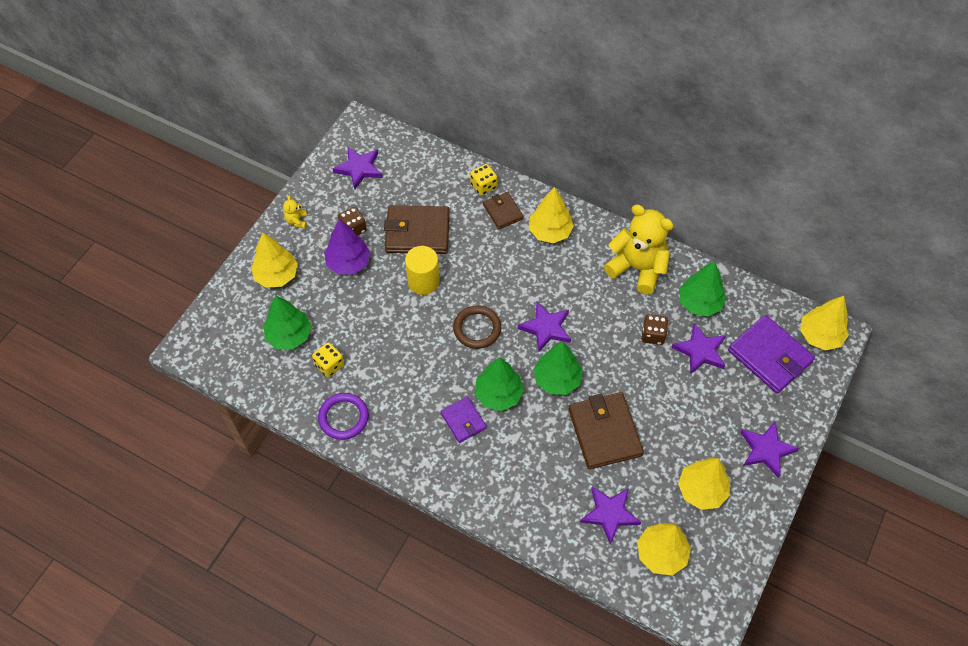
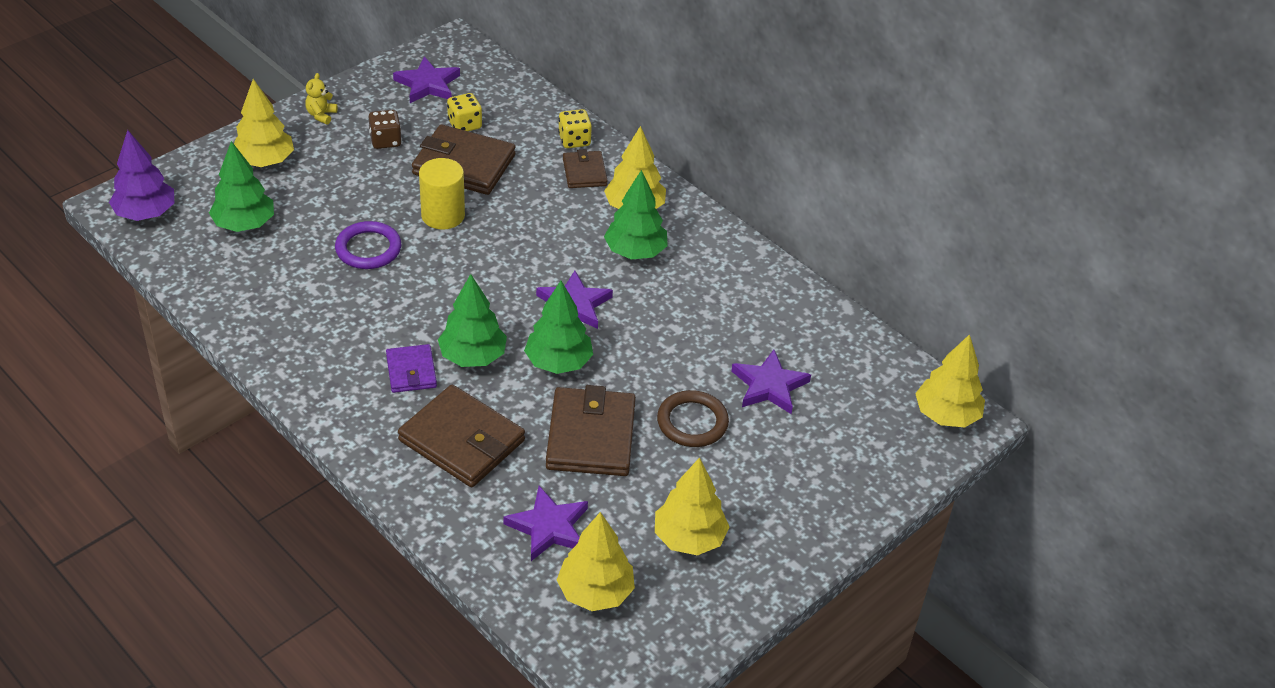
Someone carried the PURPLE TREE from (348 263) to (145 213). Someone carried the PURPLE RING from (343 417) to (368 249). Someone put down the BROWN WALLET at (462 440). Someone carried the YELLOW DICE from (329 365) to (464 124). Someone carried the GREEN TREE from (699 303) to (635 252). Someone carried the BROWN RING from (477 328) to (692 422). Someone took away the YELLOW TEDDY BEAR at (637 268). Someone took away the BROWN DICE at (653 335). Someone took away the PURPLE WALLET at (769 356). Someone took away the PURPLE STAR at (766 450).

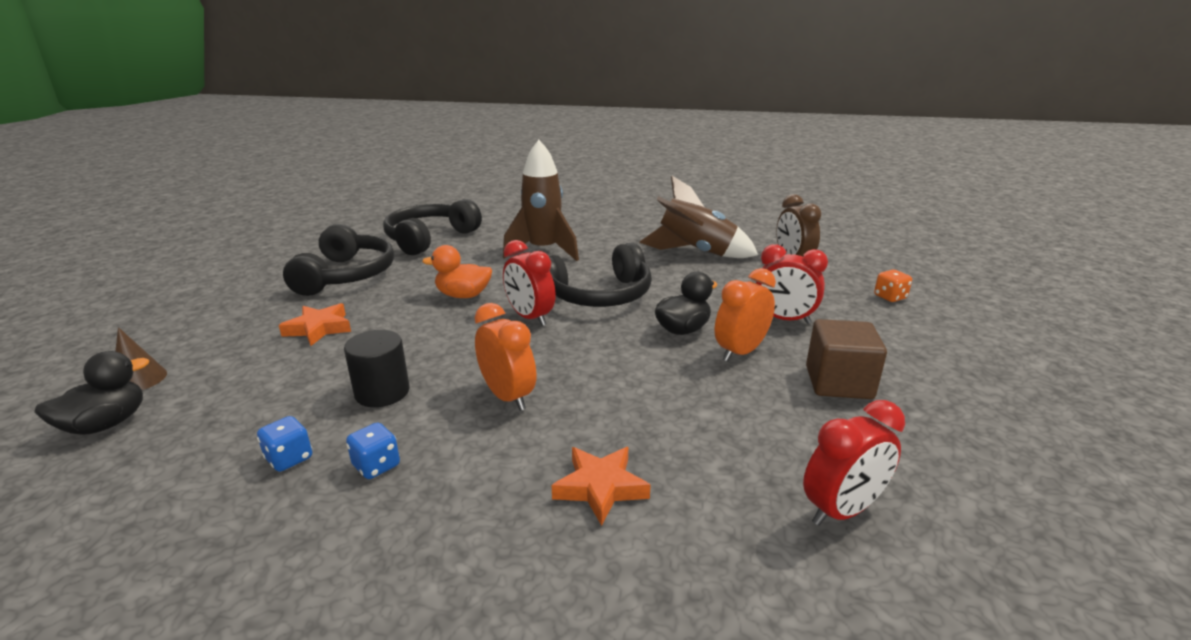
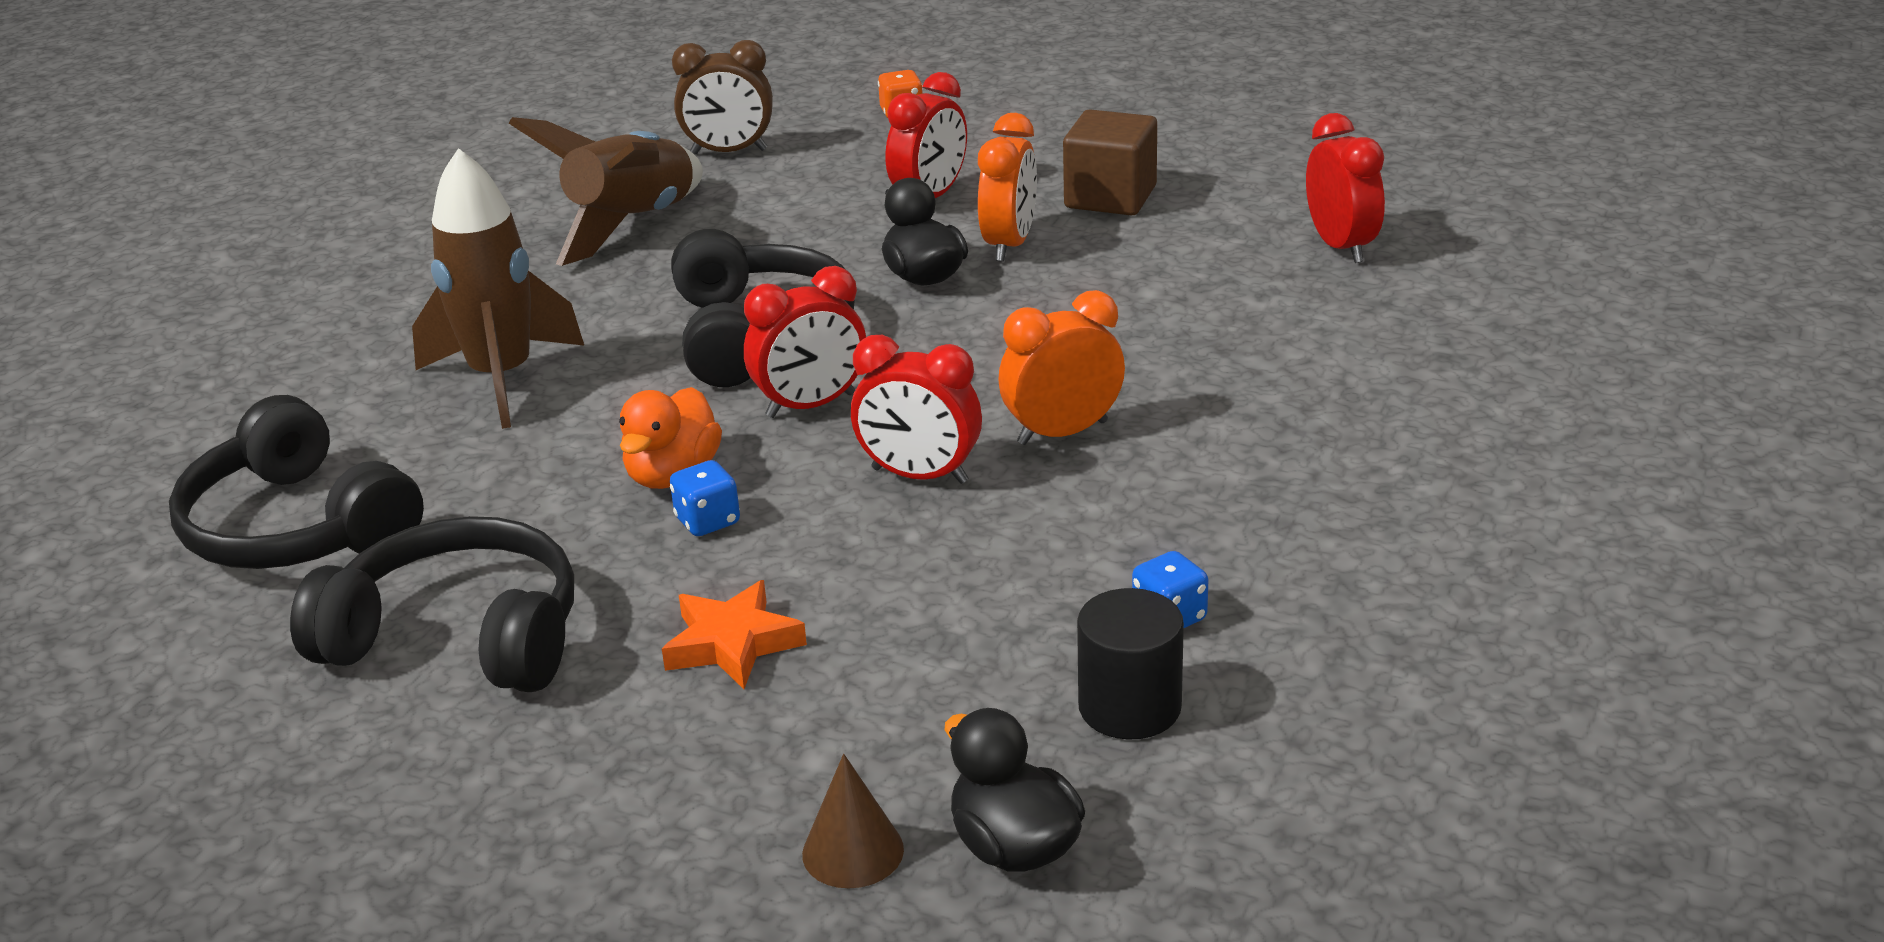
Someone carried the BLUE DICE from (376 466) to (708 521). Someone put down the RED CLOCK at (919 476). Someone rotated the ORANGE CLOCK at (740 352) by 135 degrees counterclockwise. Someone carried the BLACK CYLINDER from (382 392) to (1129 707). Someone took away the ORANGE STAR at (600 487).

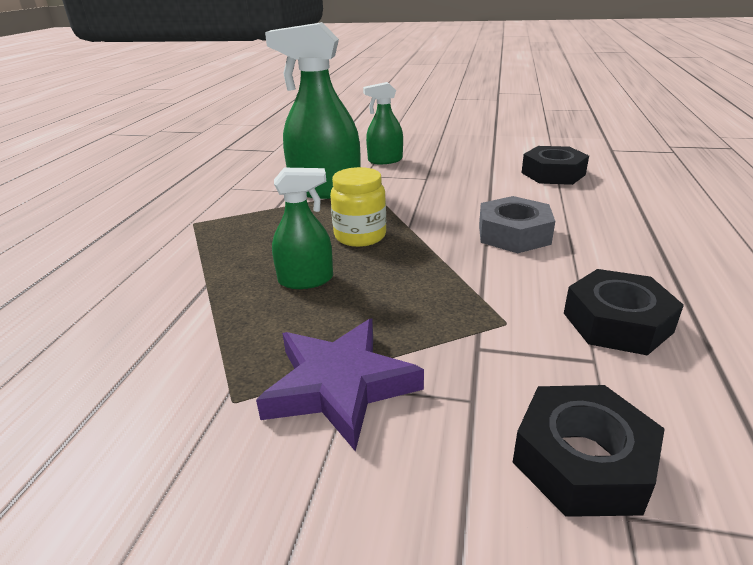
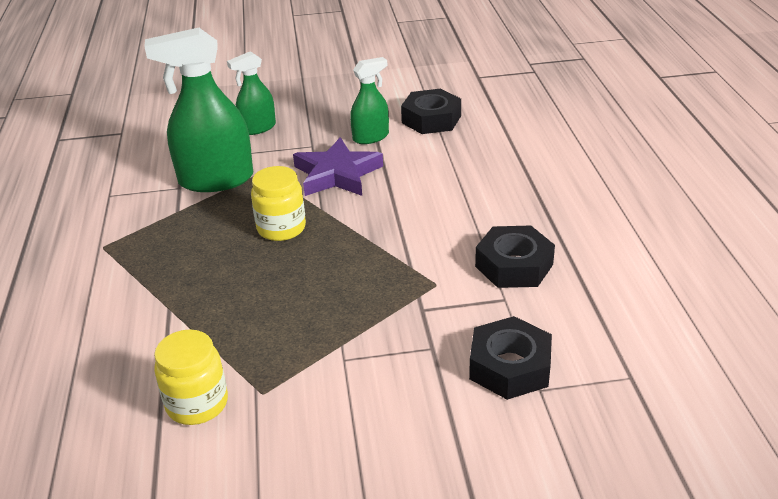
Someone put down the YELLOW JAR at (197 404). Someone carried the PURPLE STAR from (339 386) to (337 174). Someone carried the GREEN SPRAY BOTTLE from (306 280) to (371 137). Someone took away the GREY NUT at (513 234).

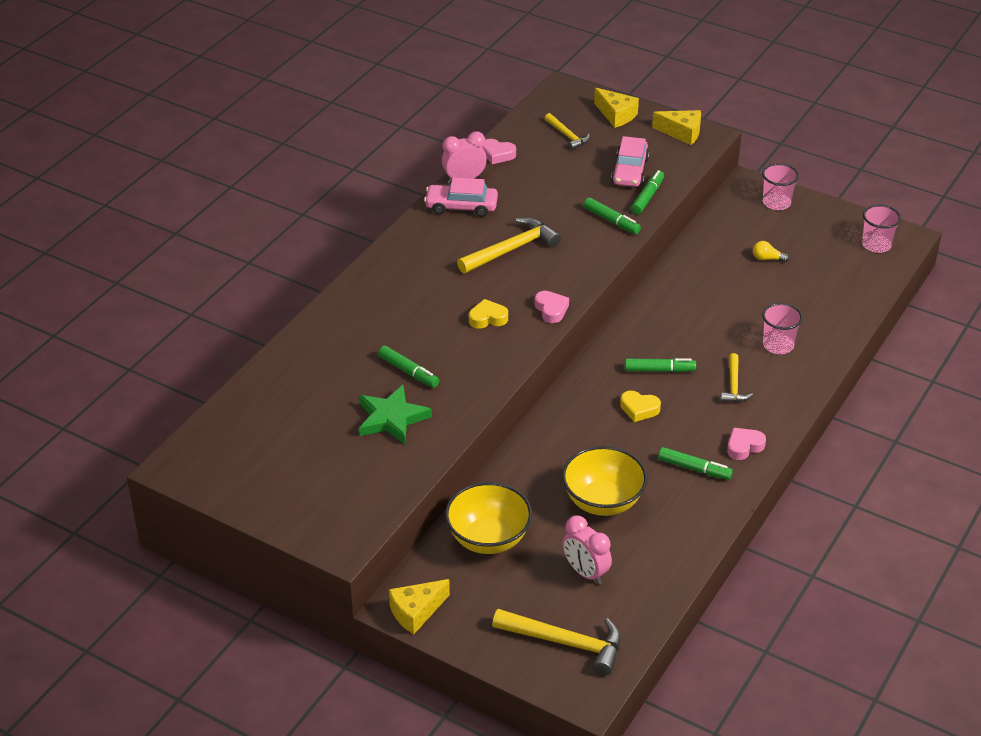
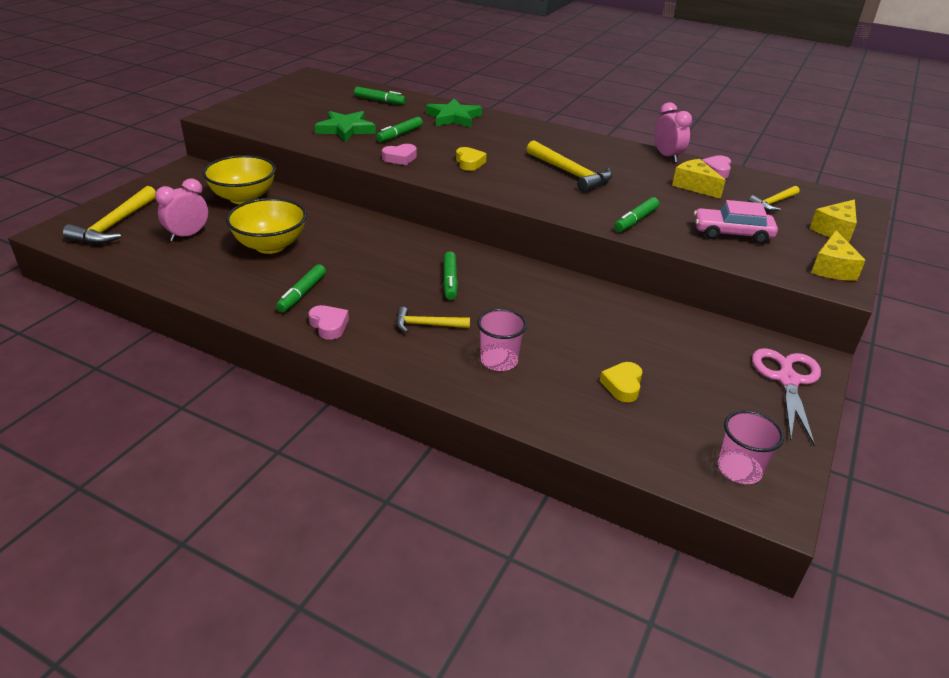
Someone carried the GREEN MARKER from (647 197) to (379 101). Someone carried the PINK HEART from (551 310) to (400 158). Someone put down the GREEN STAR at (453 117). Someone carried the YELLOW HEART from (639 409) to (622 385). Someone carried the YELLOW CHEESE from (416 612) to (694 186). Someone swapped the PINK CUP at (776 203) for the PINK SCISSORS at (787 380). Someone took away the PINK CAR at (461 206). Someone took away the YELLOW LIGHT BULB at (767 258).

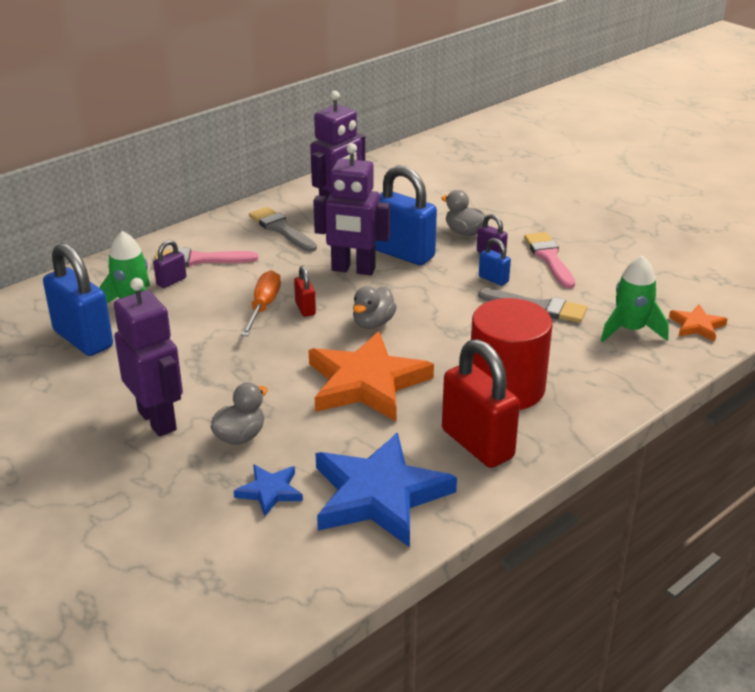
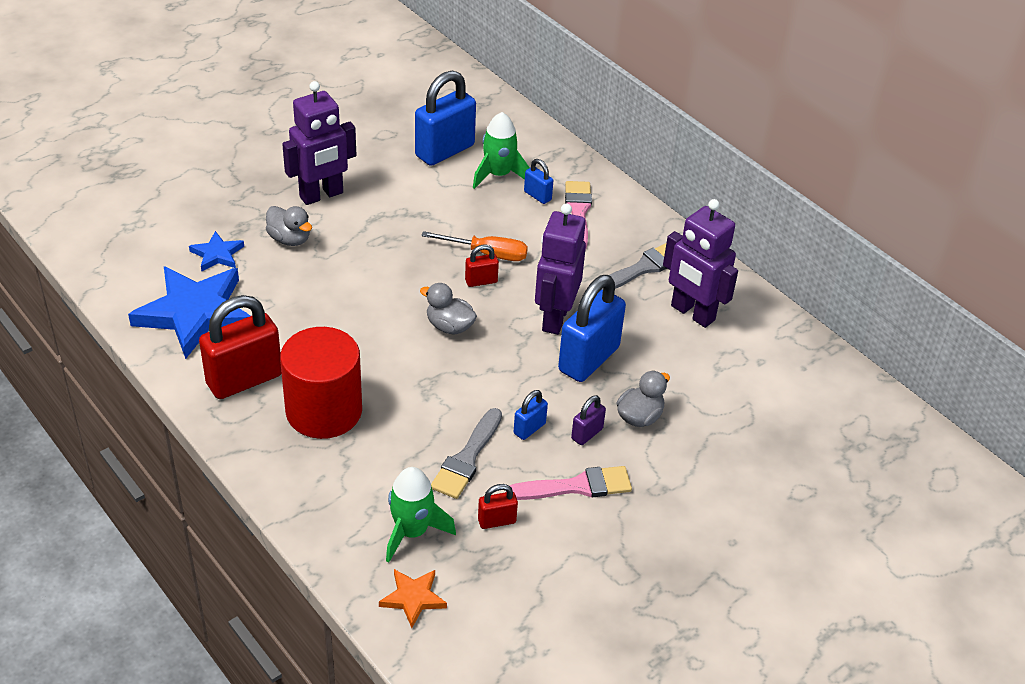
Someone put down the RED PADLOCK at (497 521). Someone repainted the PURPLE PADLOCK at (171 281), which became the BLUE PADLOCK at (537 196). Someone took away the ORANGE STAR at (366 383).

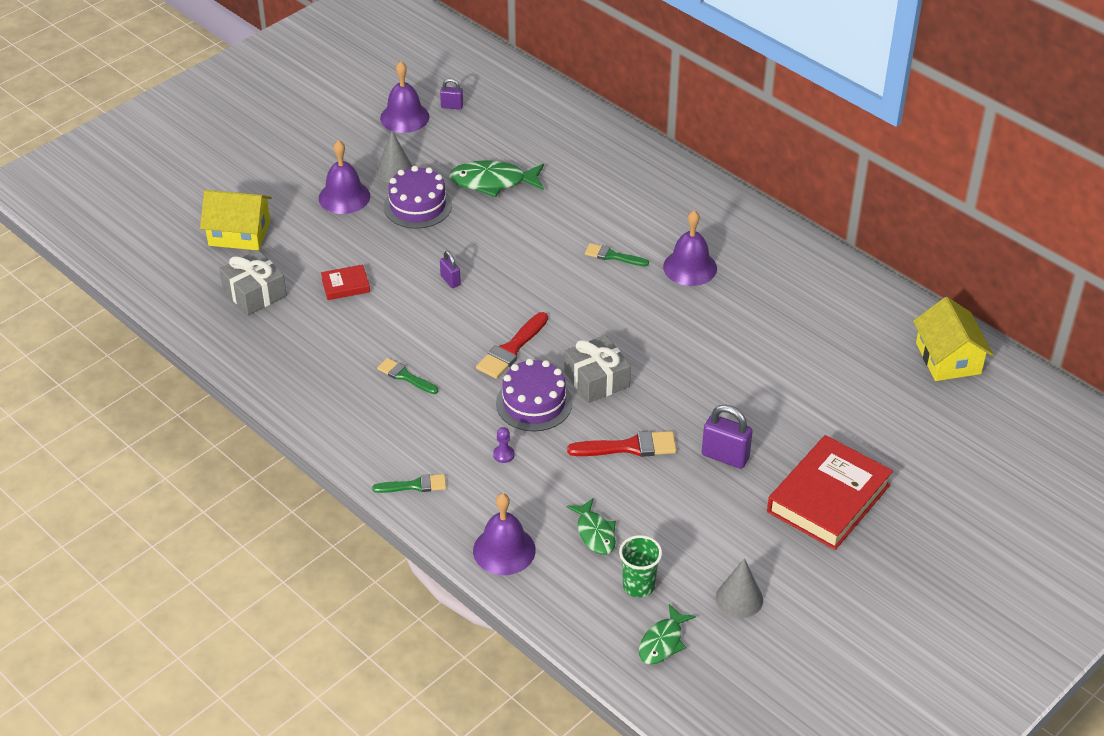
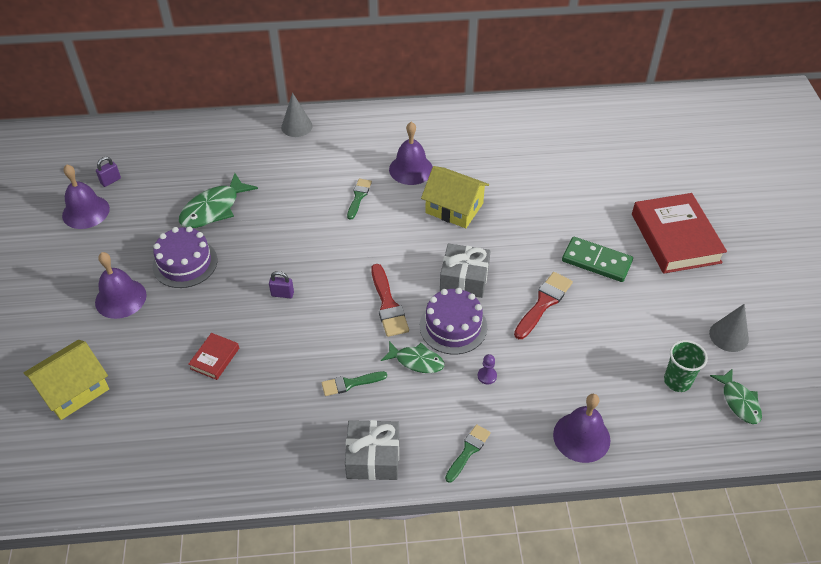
Someone carried the GREY CONE from (395 171) to (296 126). Someone carried the GREY GIFT from (254 293) to (373 457). Someone rotated the GREEN BRUSH at (613 256) by 135 degrees clockwise. Someone carried the GREEN FISH from (595 533) to (416 361). Someone carried the YELLOW HOUSE from (948 358) to (454 208). Someone swapped the PURPLE PADLOCK at (725 456) for the GREEN DOMINO at (596 261).

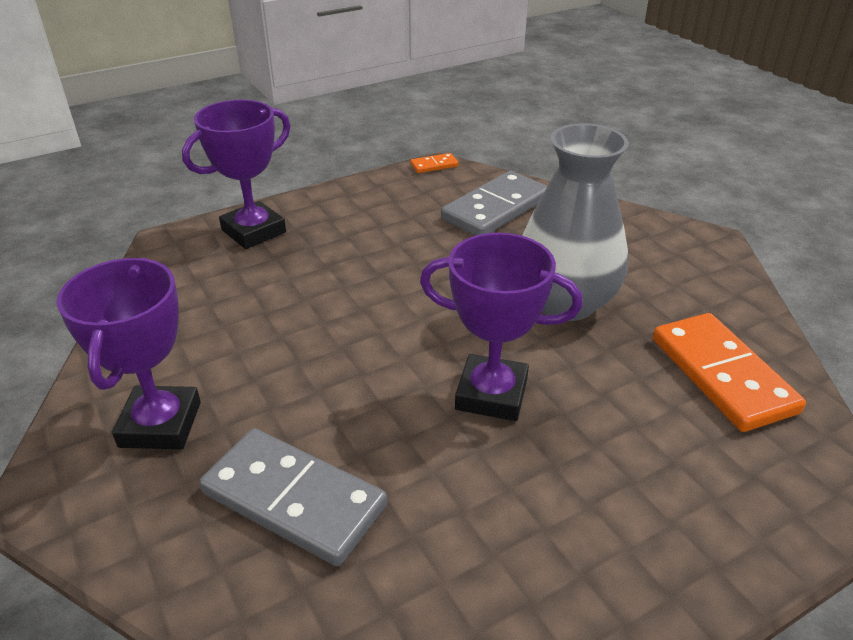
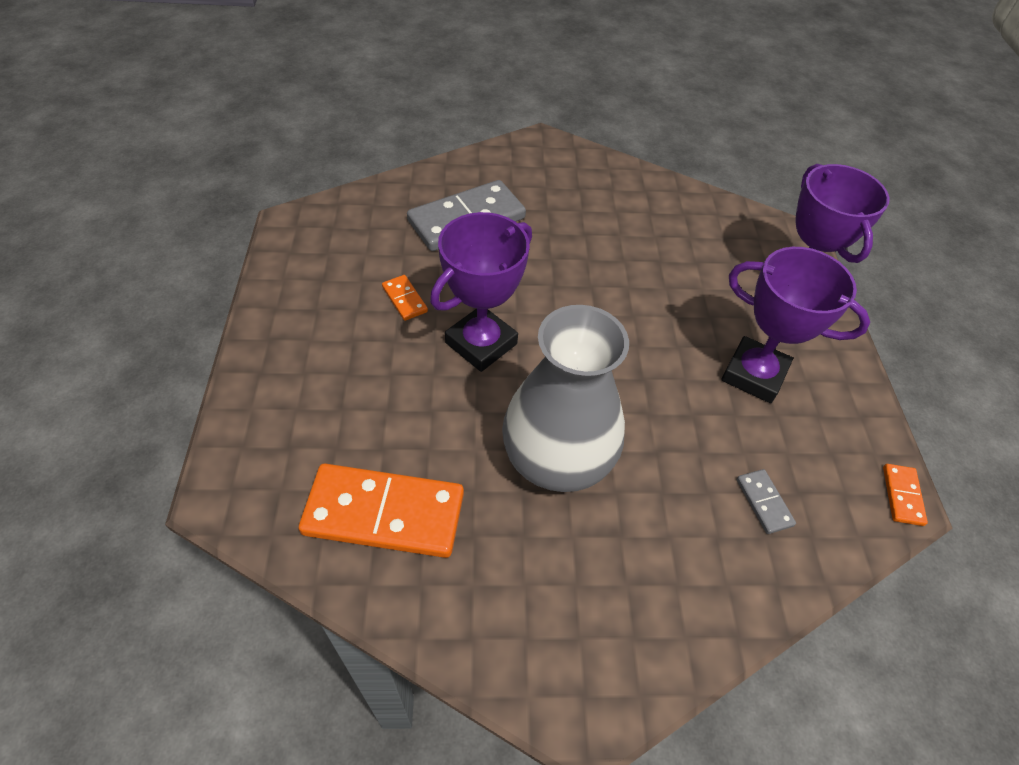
Someone put down the ORANGE DOMINO at (404 299). Someone carried the PURPLE TROPHY from (160 424) to (754 374). Someone scaled the GREY DOMINO at (496 209) by 0.44.

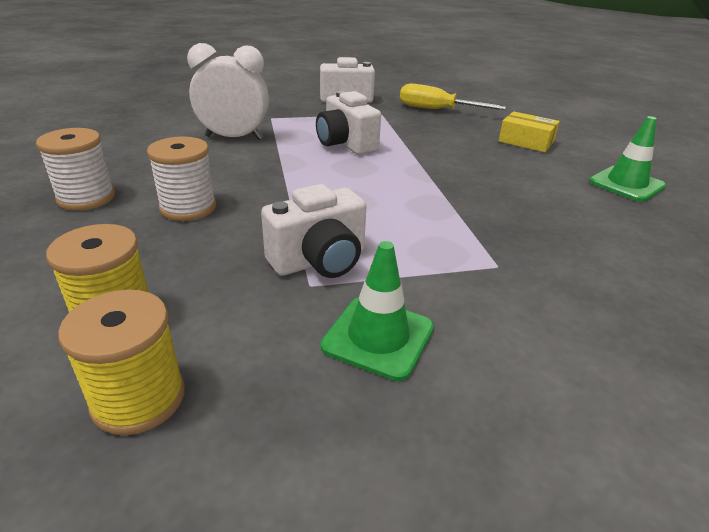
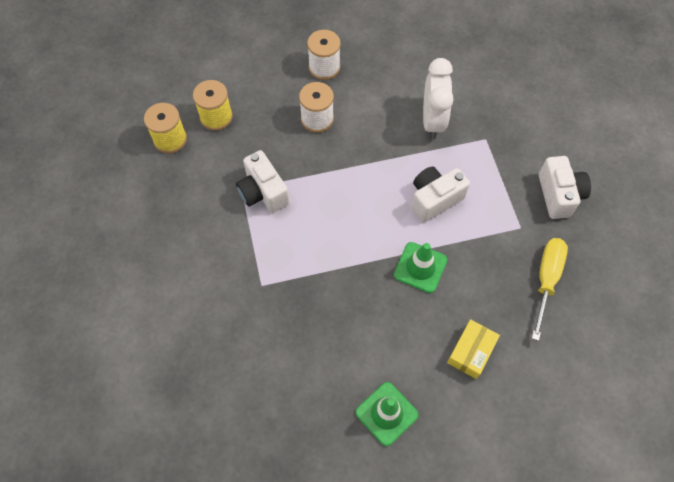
Someone carried the GREEN TRAFFIC CONE from (378 337) to (420 267).

